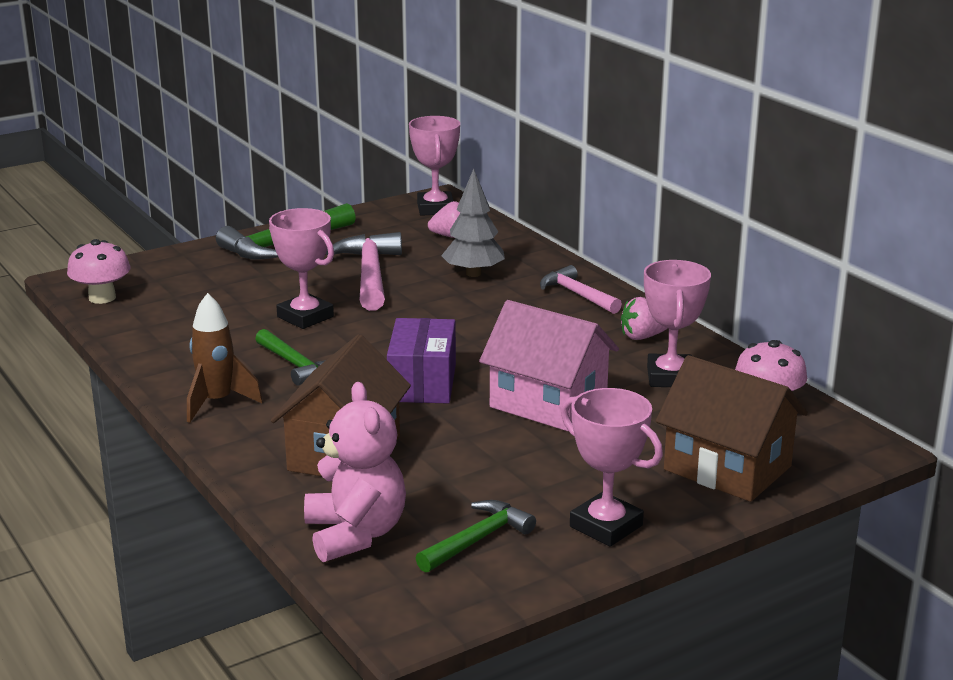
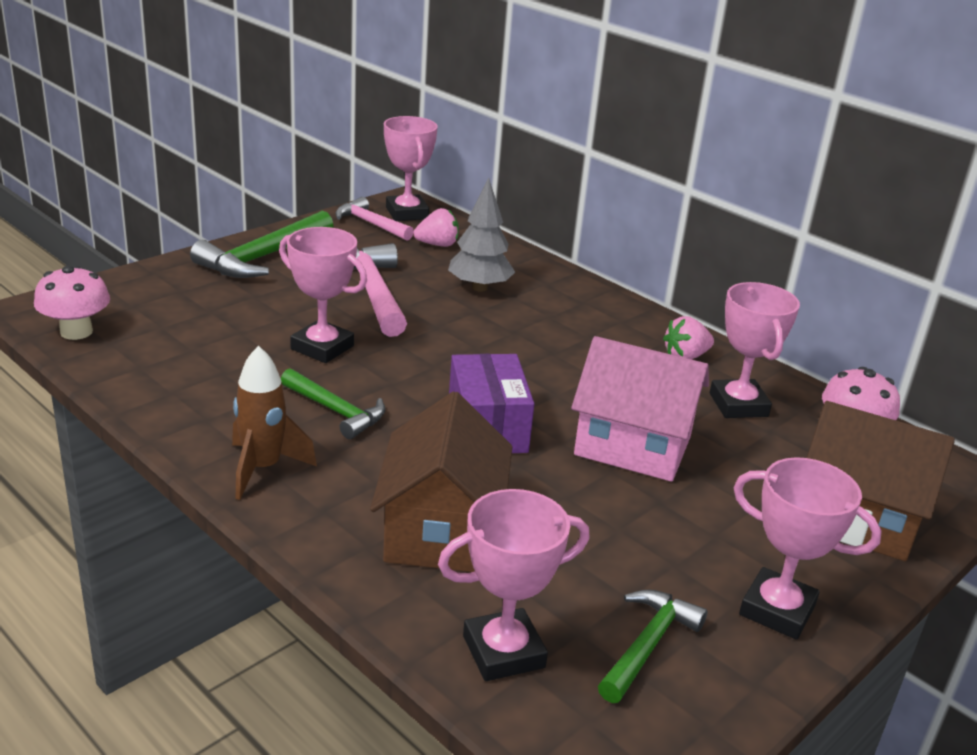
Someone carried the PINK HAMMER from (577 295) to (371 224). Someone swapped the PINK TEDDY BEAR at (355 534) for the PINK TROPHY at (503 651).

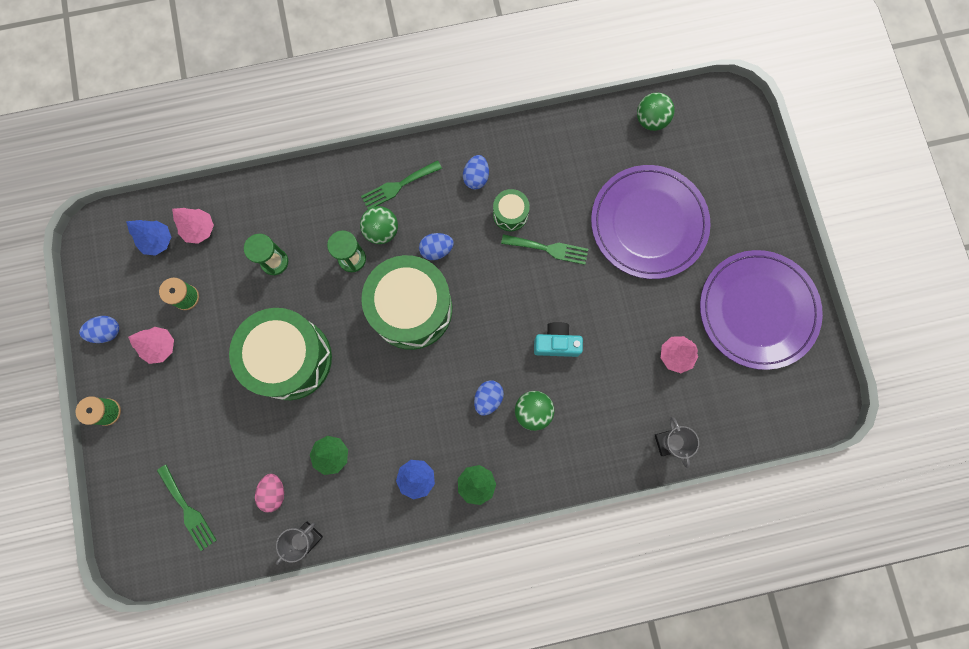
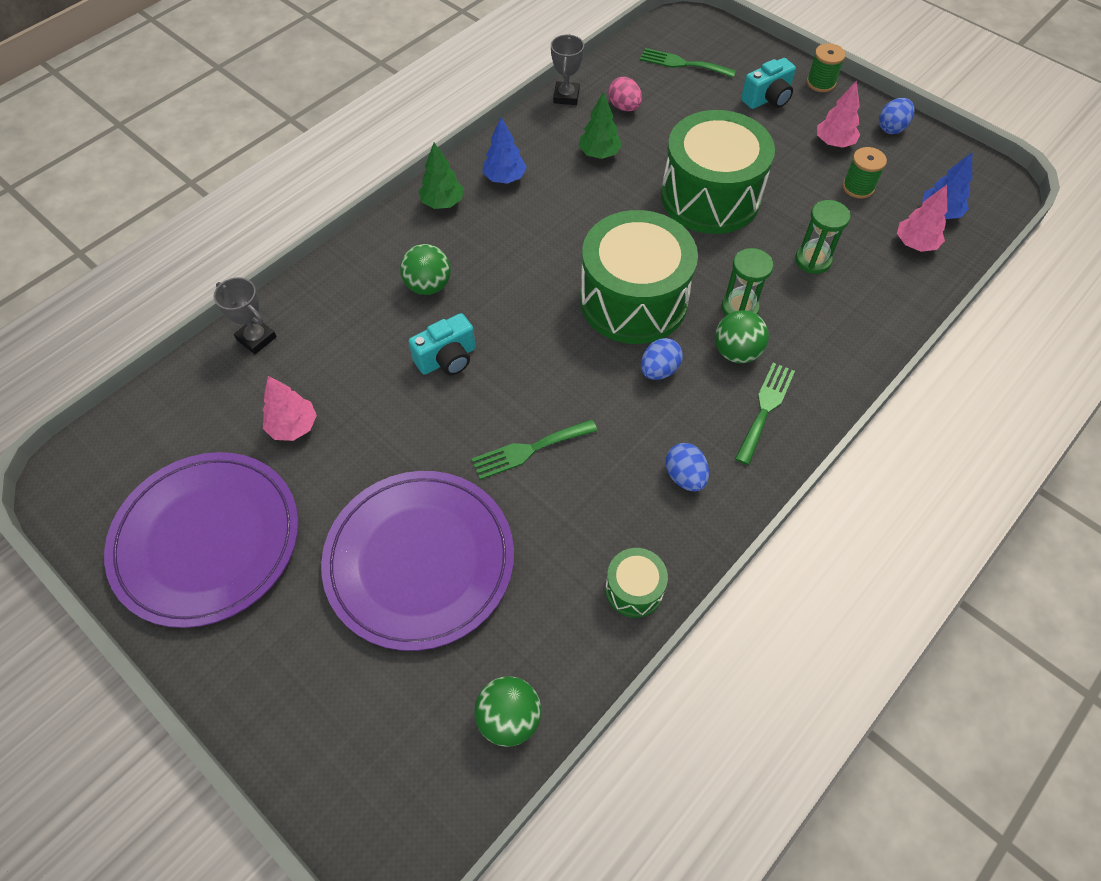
Someone carried the GREEN DRUM from (510 214) to (634 589). Someone put down the TURQUOISE CAMERA at (767 99). Someone took away the BLUE EGG at (488 398).

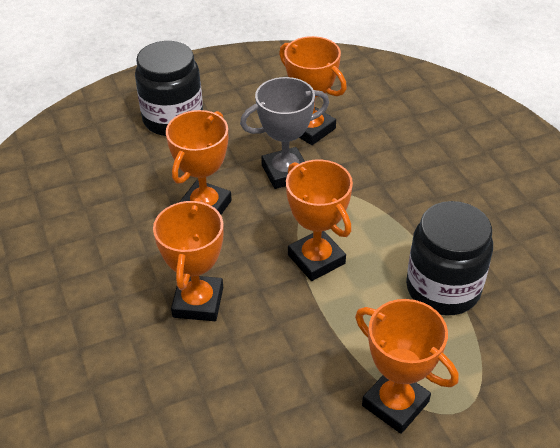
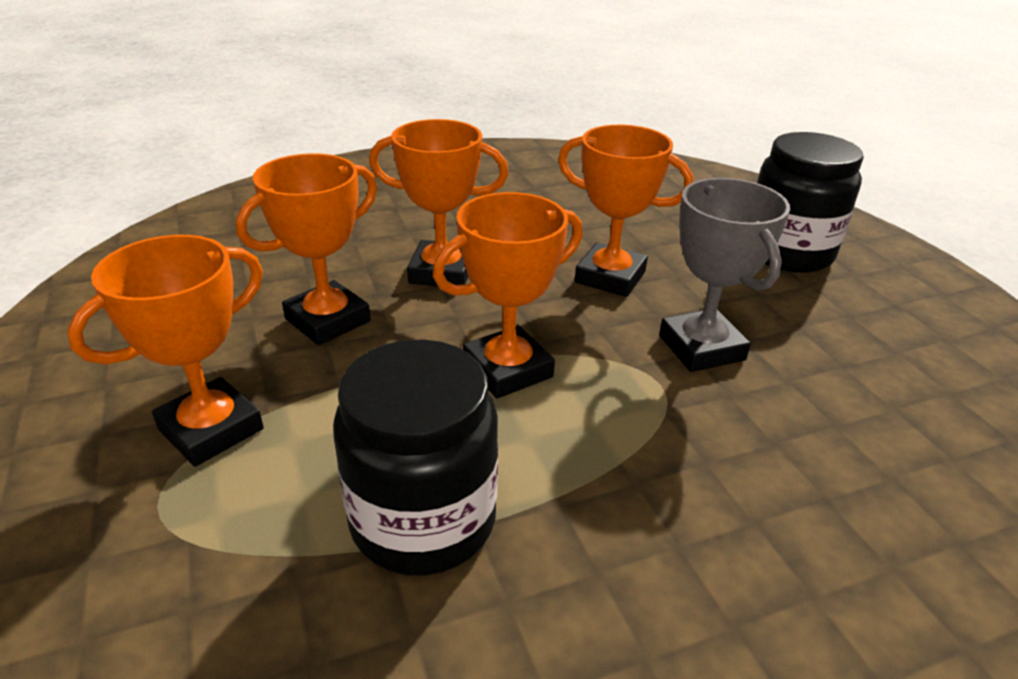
Someone carried the ORANGE TROPHY from (310 129) to (327 320).

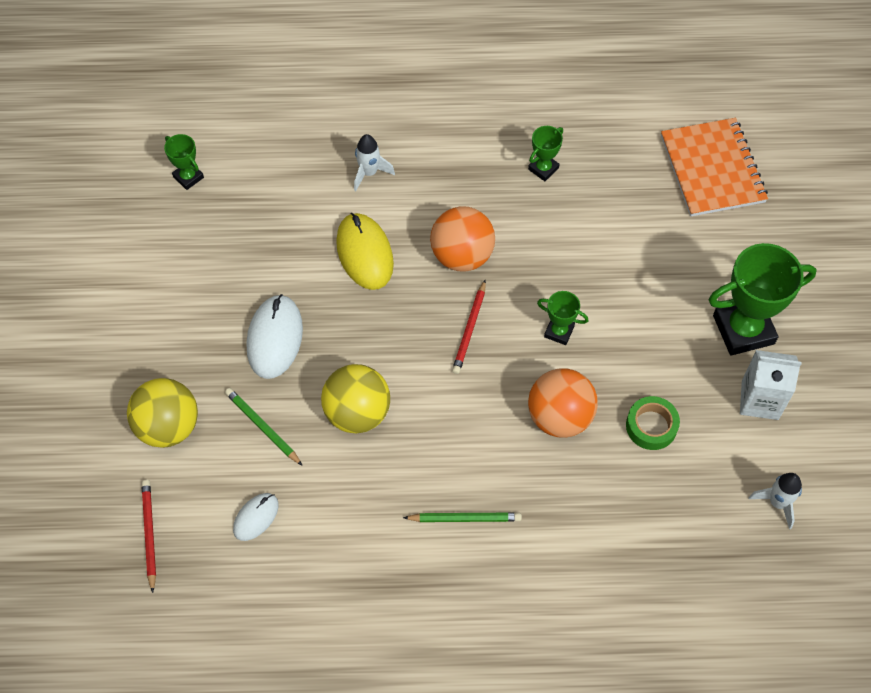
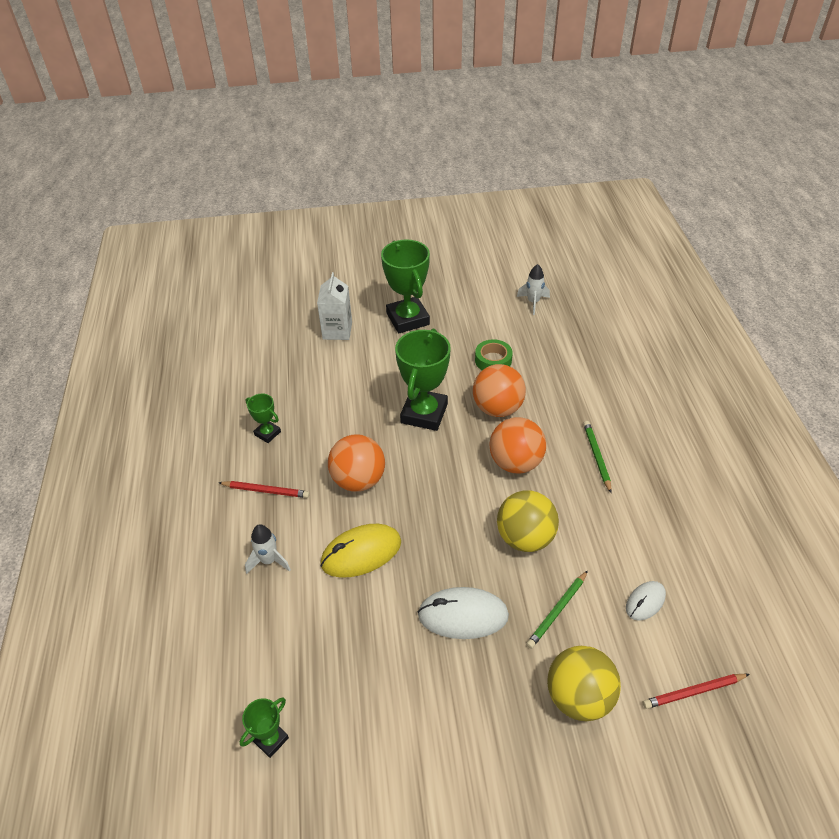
Someone carried the RED PENCIL from (469 329) to (266 491). Someone carried the WHITE CARTON from (760 400) to (337 331). Someone scaled the GREEN TROPHY at (559 331) by 2.03. Someone put down the ORANGE BALL at (515 463). Someone rotated the WHITE MOUSE at (256 517) by 75 degrees counterclockwise. Someone took away the ORANGE NOTEBOOK at (712 169).

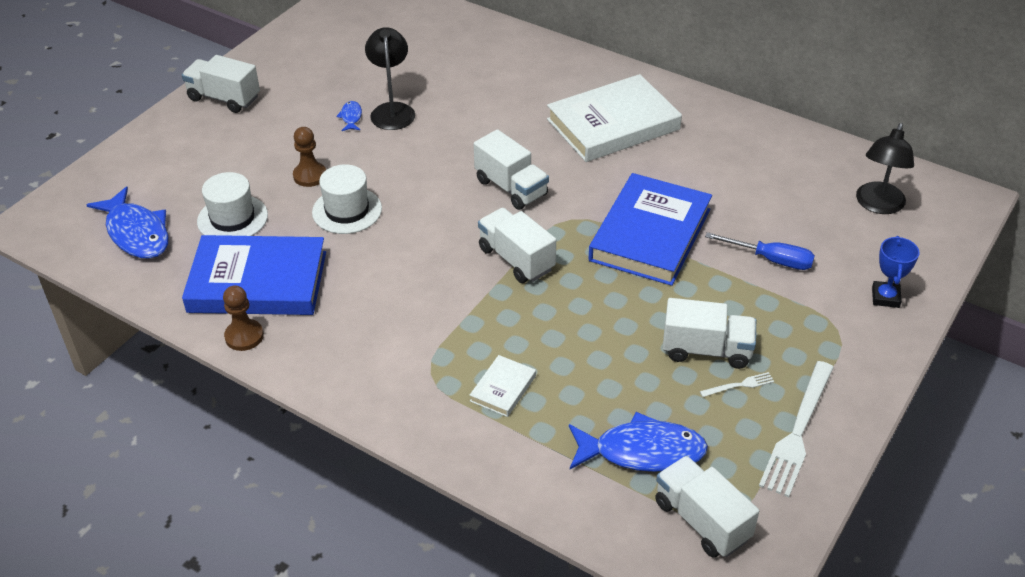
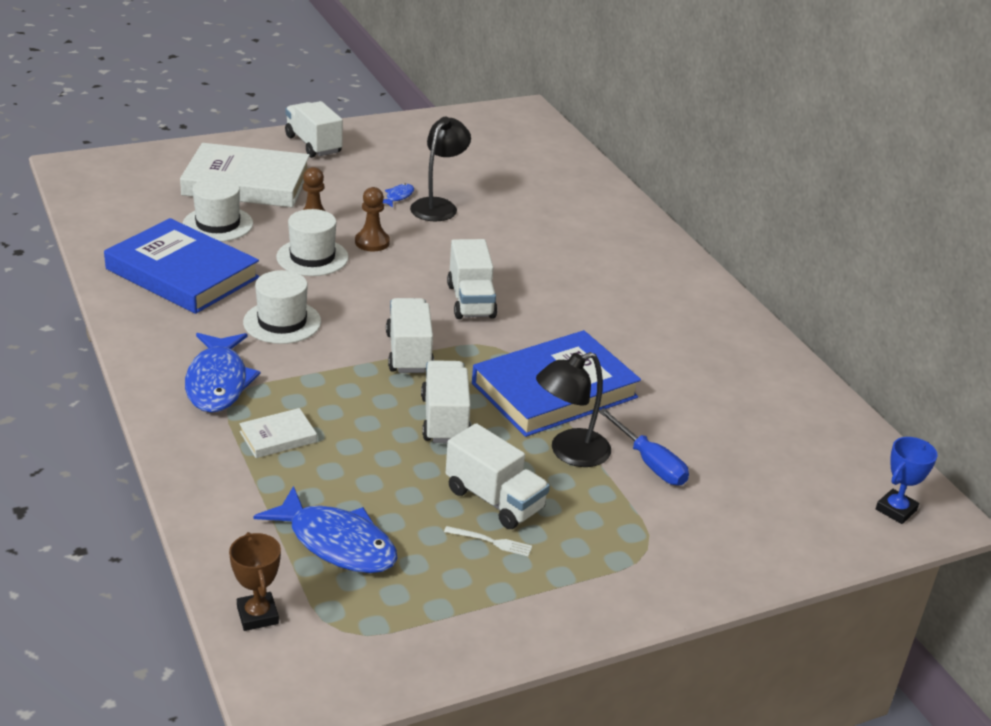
Someone carried the WHITE BOOK from (613 124) to (246 183). Someone carried the BLUE FISH from (136 233) to (218 382). Someone put down the BROWN TROPHY at (257 615). Someone put down the WHITE HAT at (282 322). Someone carried the BROWN PAWN from (244 336) to (372 242). Someone carried the WHITE TRUCK from (701 520) to (445 419). Someone carried the BLACK LAMP from (878 205) to (569 452). Someone carried the BLUE TROPHY from (885 297) to (896 510). Someone took away the WHITE FORK at (798 431).

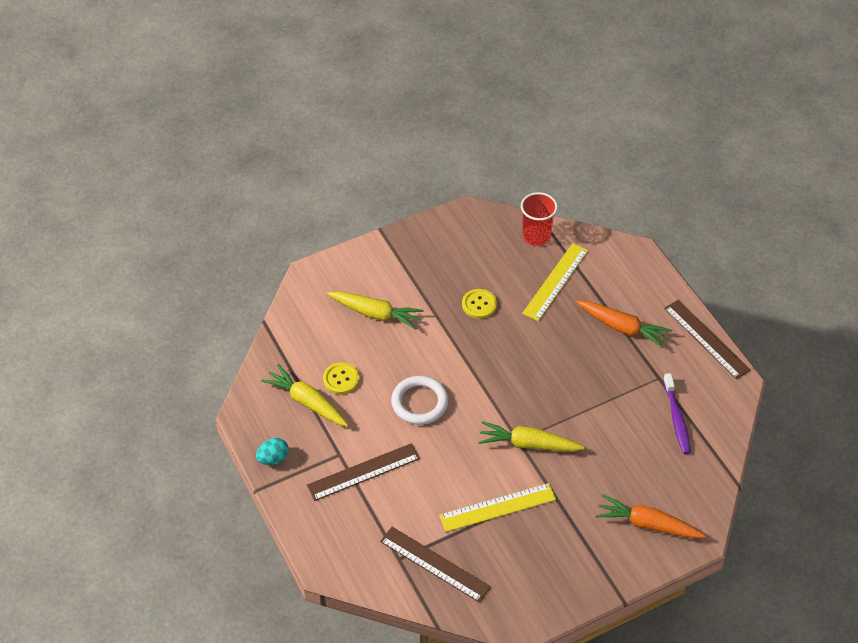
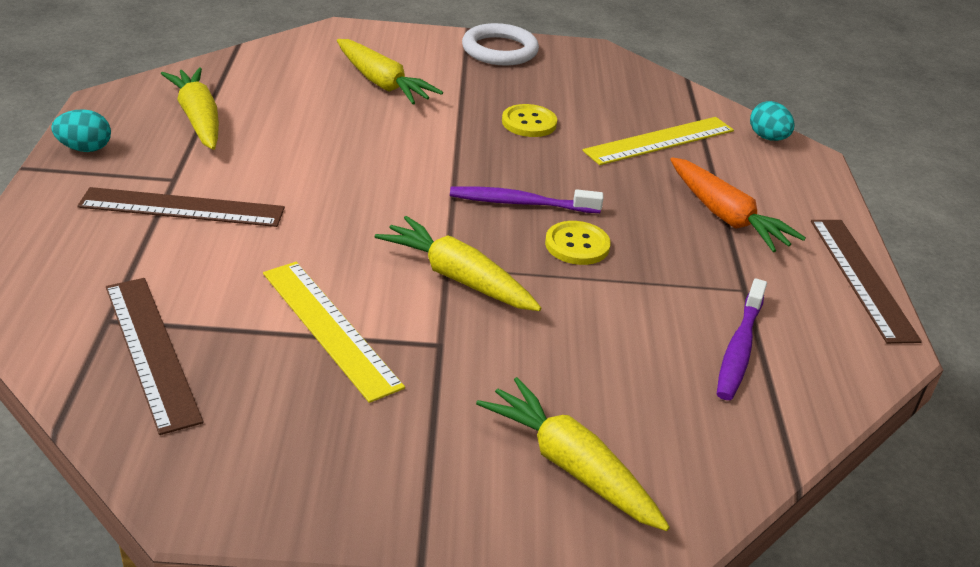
Someone rotated the YELLOW RULER at (497 507) by 45 degrees clockwise. Someone put down the PURPLE TOOTHBRUSH at (521 203). Someone carried the WHITE RING from (419 402) to (499 50). Someone repainted the ORANGE CARROT at (648 524), which became the YELLOW CARROT at (571 467). Someone carried the YELLOW BUTTON from (341 379) to (577 245). Someone put down the TURQUOISE EGG at (768 138). Someone took away the RED CUP at (536 236).

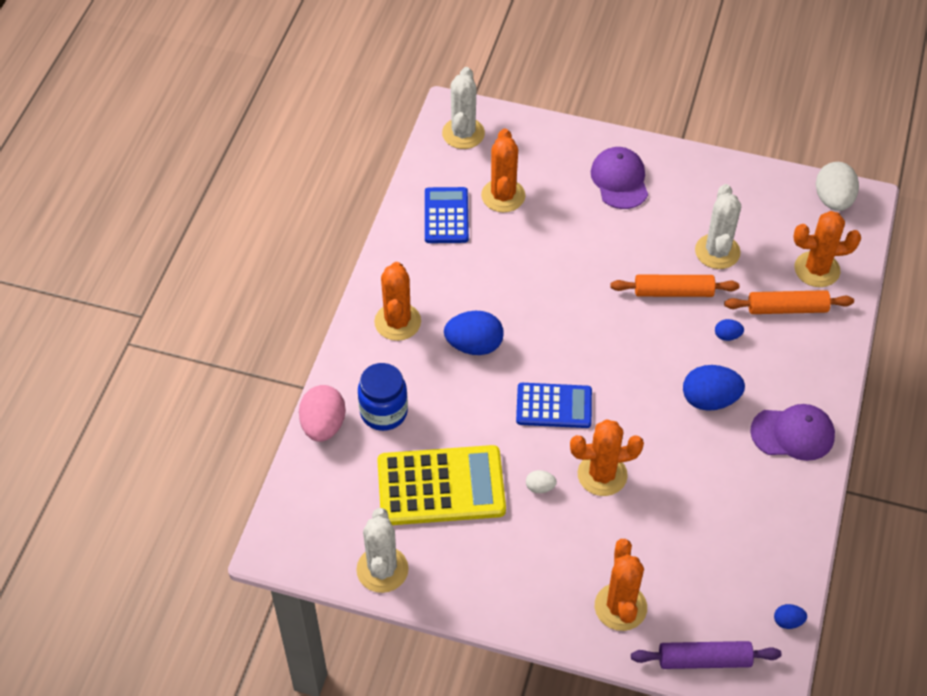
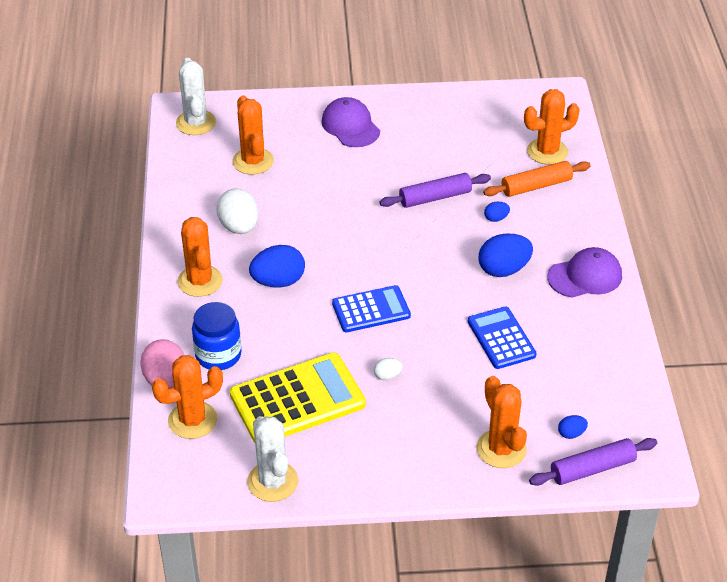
Someone carried the ORANGE CACTUS from (602 475) to (192 420). Someone carried the WHITE EGG from (833 200) to (239 227). Someone repainted the ORANGE ROLLING PIN at (673 292), which became the PURPLE ROLLING PIN at (435 197). Someone carried the BLUE CALCULATOR from (446 216) to (501 338). Someone carried the BLUE EGG from (788 621) to (571 434). Someone took away the WHITE CACTUS at (717 251).

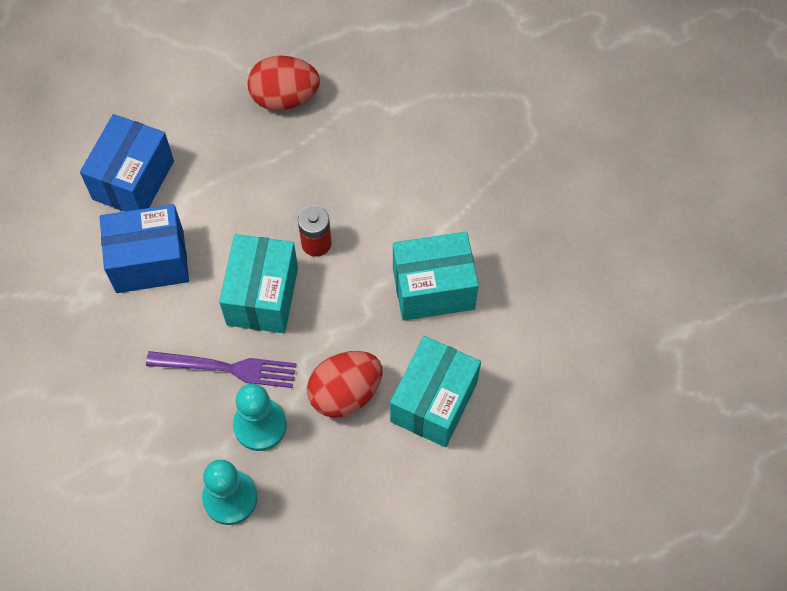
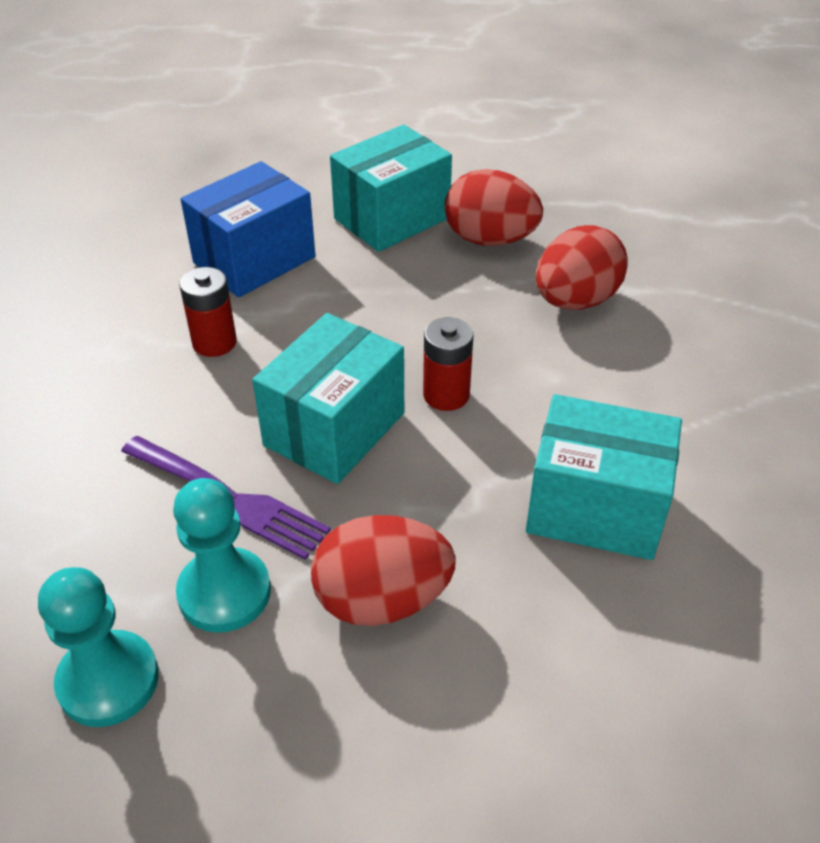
Someone swapped the BLUE BOX at (150 261) for the RED BATTERY at (214 342). Someone carried the TURQUOISE BOX from (434 402) to (392 218). Someone put down the RED EGG at (575 301).

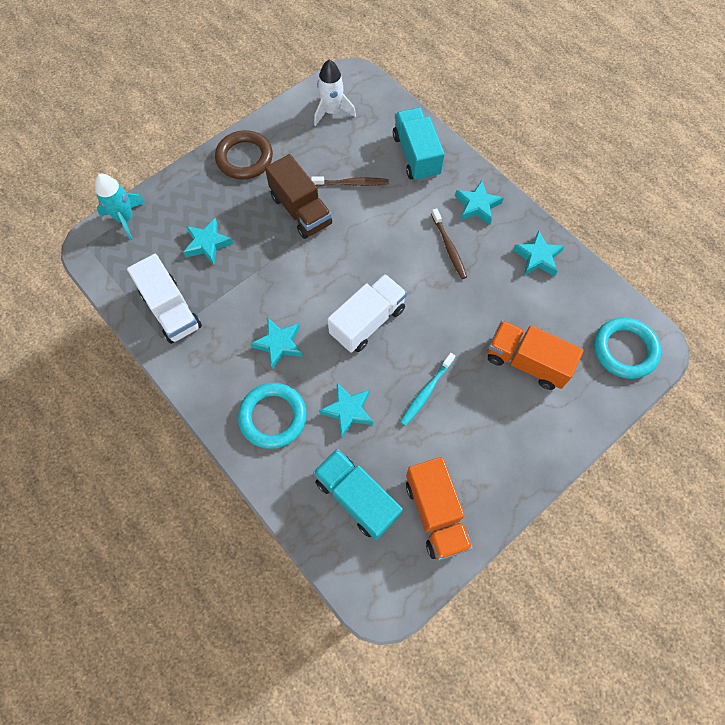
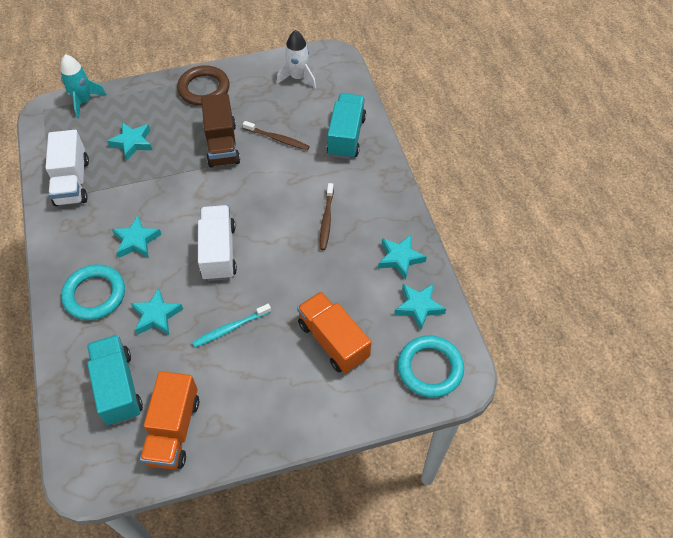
Someone rotated the WHITE TRUCK at (367 322) by 75 degrees counterclockwise. Someone carried the TURQUOISE STAR from (477 206) to (418 307).

